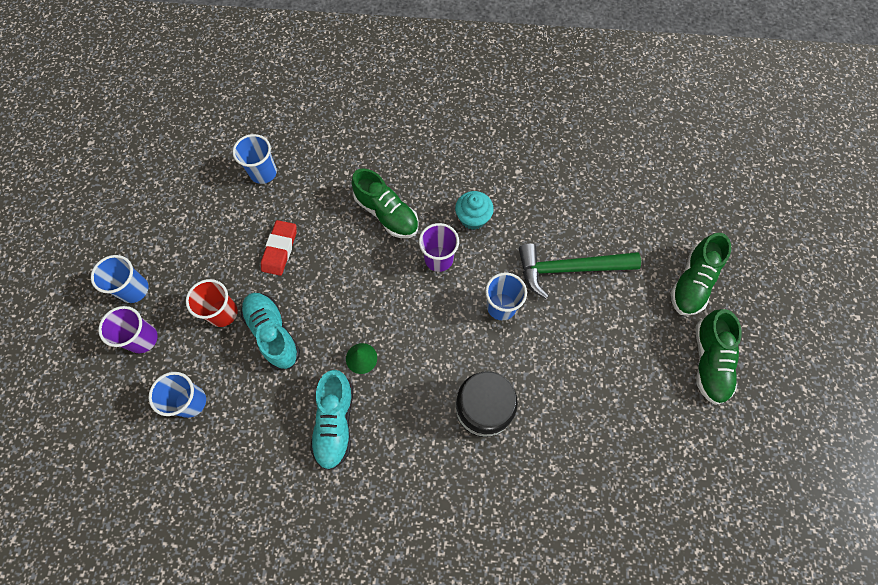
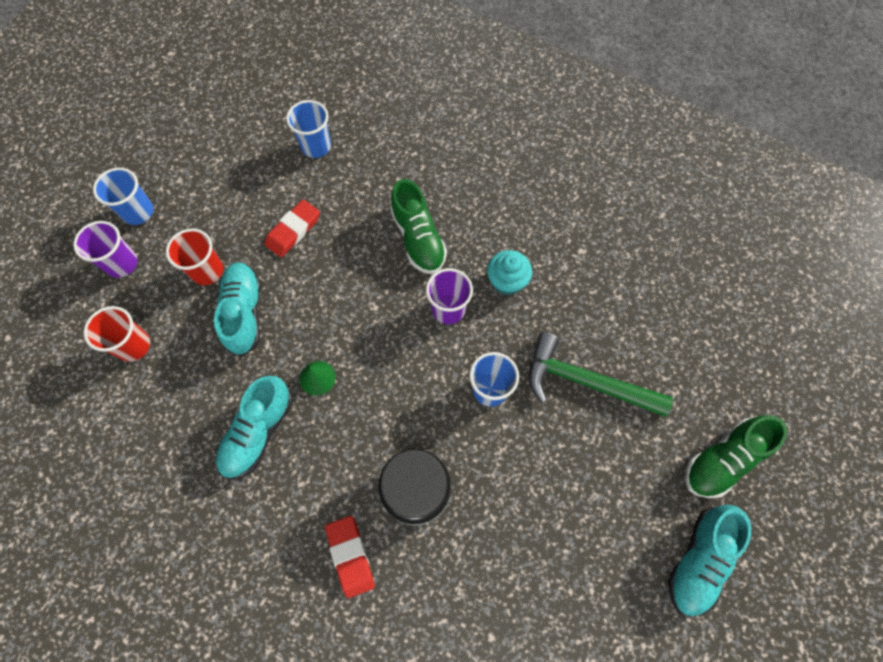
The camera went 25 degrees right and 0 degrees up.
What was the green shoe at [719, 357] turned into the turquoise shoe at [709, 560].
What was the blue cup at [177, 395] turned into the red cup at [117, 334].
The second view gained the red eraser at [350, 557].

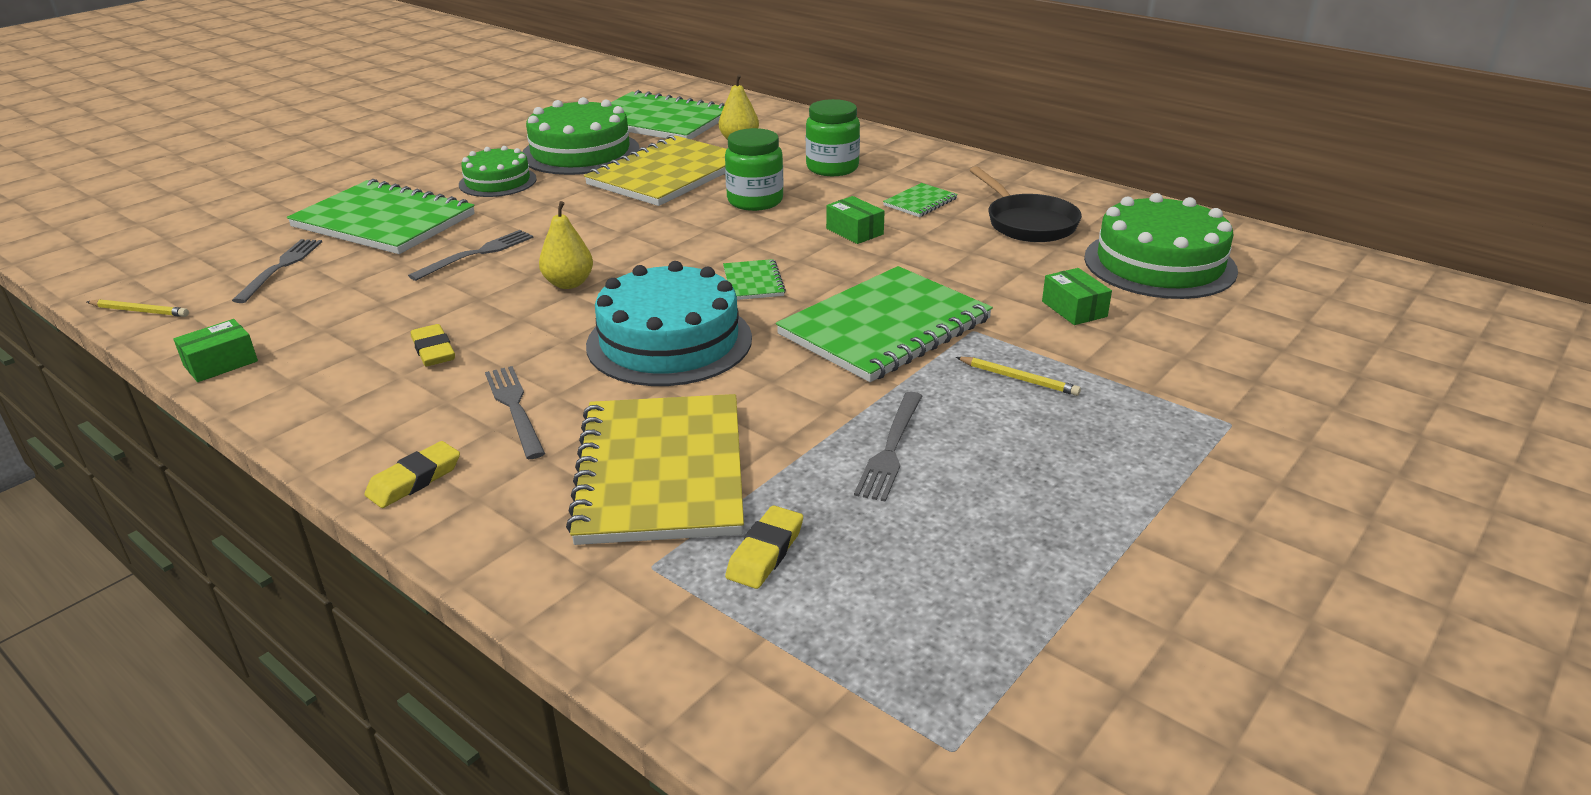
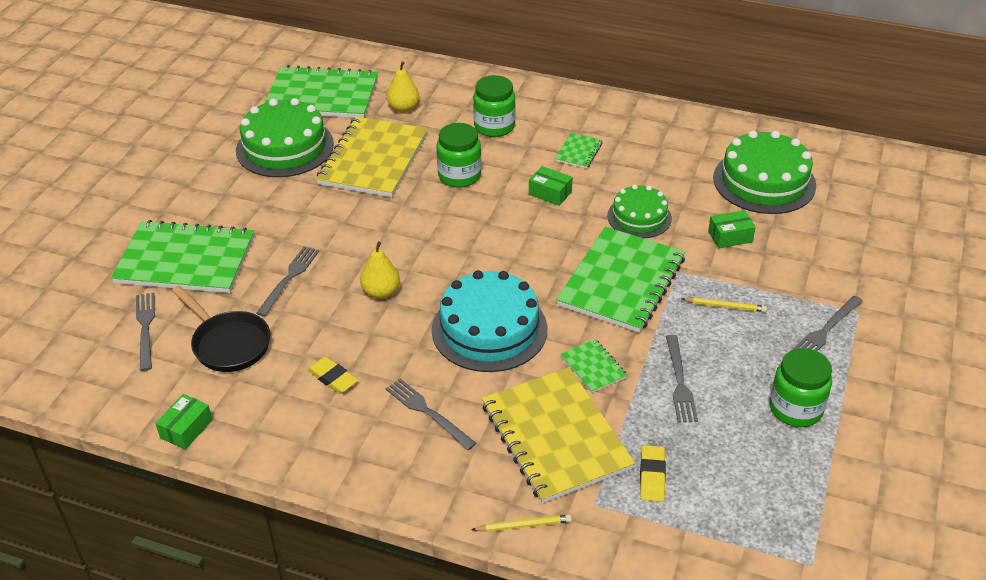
The camera went 20 degrees left and 10 degrees up.
The green cake ended up elsewhere, having gone from [498, 171] to [639, 211].
The black pan ended up elsewhere, having gone from [1026, 204] to [221, 329].
The green notebook ended up elsewhere, having gone from [754, 279] to [594, 366].
The green box at [1077, 296] ended up facing another way, 60 degrees counterclockwise from before.
The yellow pencil ended up elsewhere, having gone from [138, 308] to [521, 523].
The second view lost the yellow eraser at [412, 474].
The second view gained the grey fork at [827, 323].
The second view gained the green jar at [801, 387].

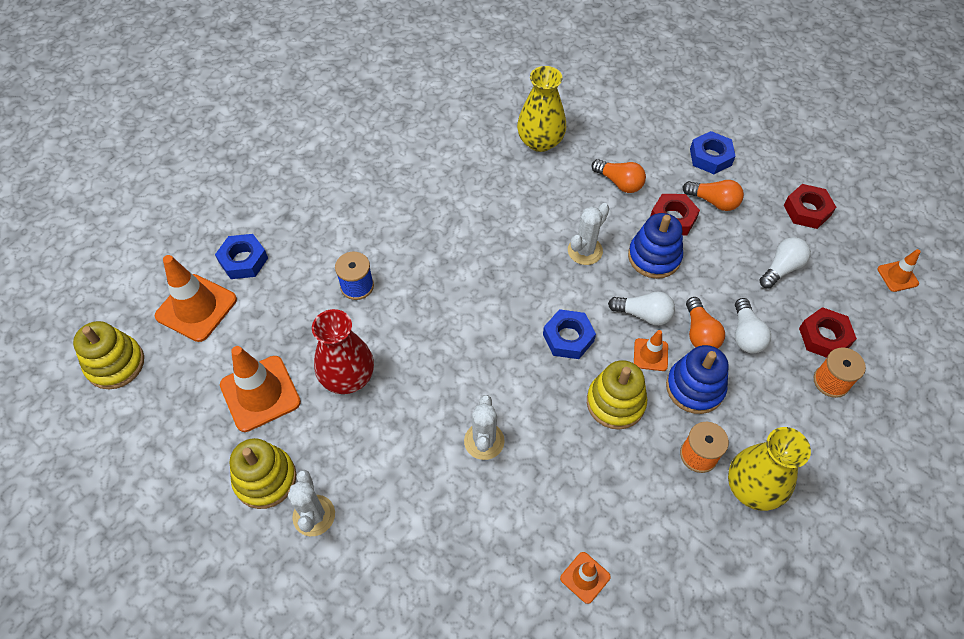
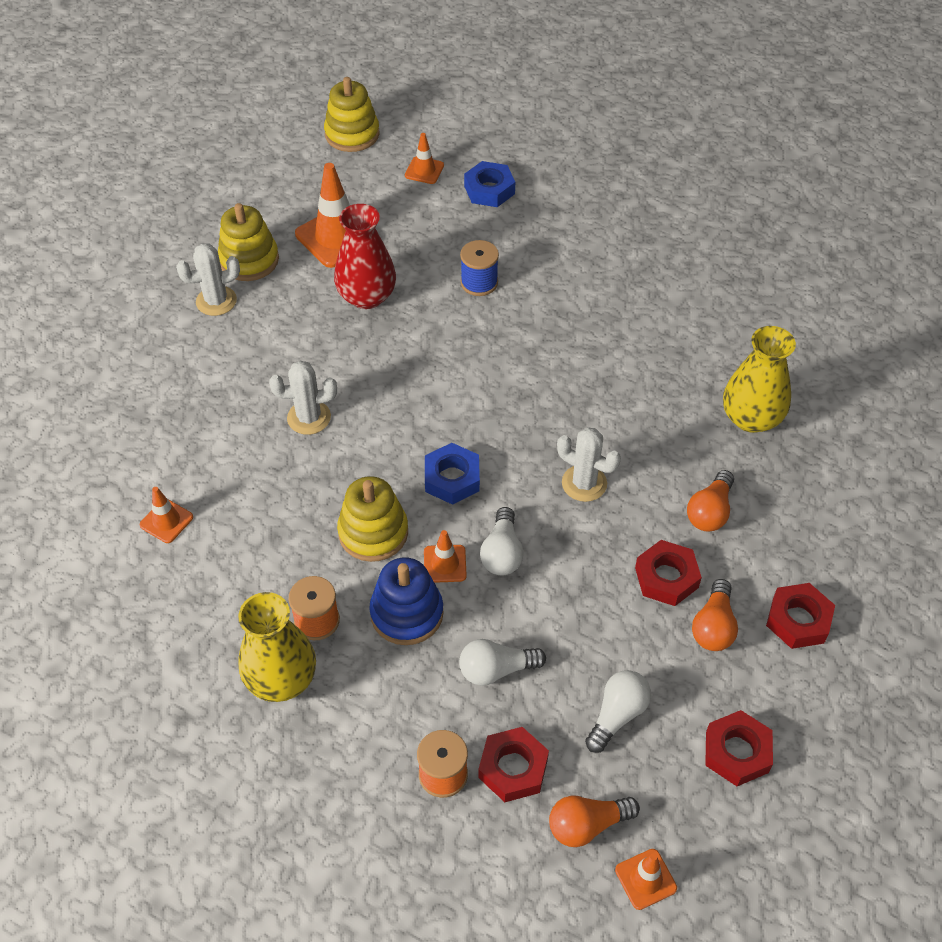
The camera went 80 degrees right and 5 degrees down.
What was the blue nut at [713, 152] turned into the red nut at [800, 616].
The second view lost the blue stacking toy at [655, 246].
The white light bulb at [785, 263] ended up facing another way, 90 degrees counterclockwise from before.
The size of the orange traffic cone at [196, 298] changed by a factor of 0.52.
The orange light bulb ended up elsewhere, having gone from [705, 323] to [594, 821].

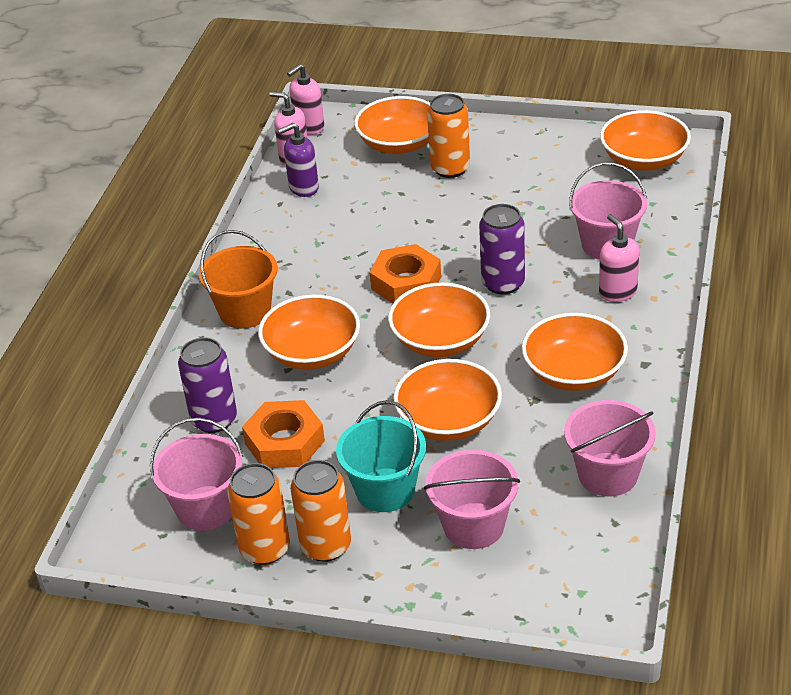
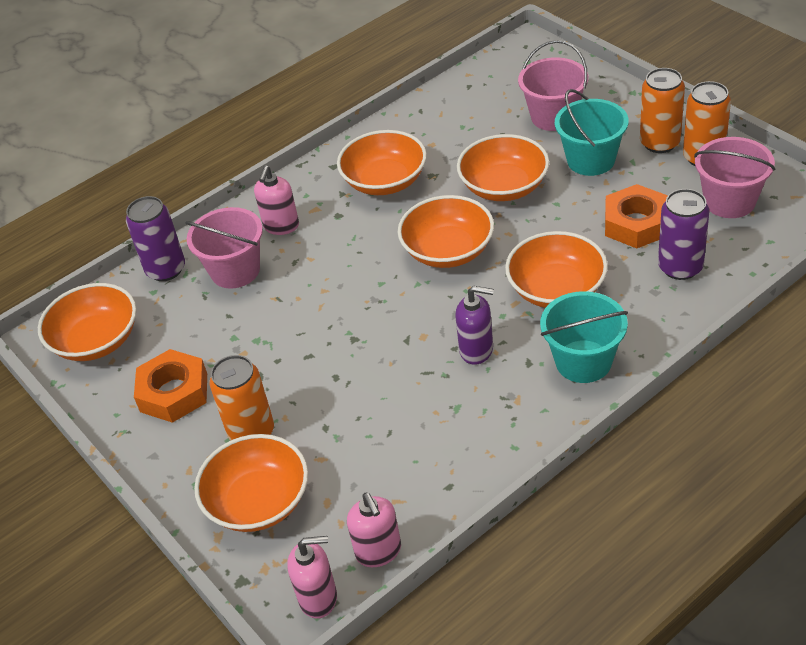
The camera went 140 degrees left and 5 degrees up.
The purple soap dispenser ended up elsewhere, having gone from [298, 160] to [474, 325].
The purple can ended up elsewhere, having gone from [502, 249] to [155, 238].
What was the orange bucket at [238, 279] turned into the turquoise bucket at [584, 337].
The orange nut ended up elsewhere, having gone from [405, 274] to [170, 386].
The second view lost the pink bucket at [610, 448].

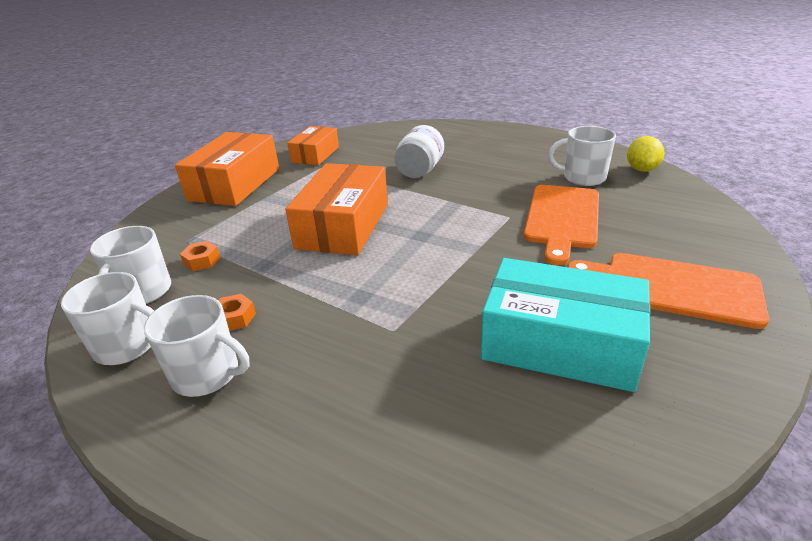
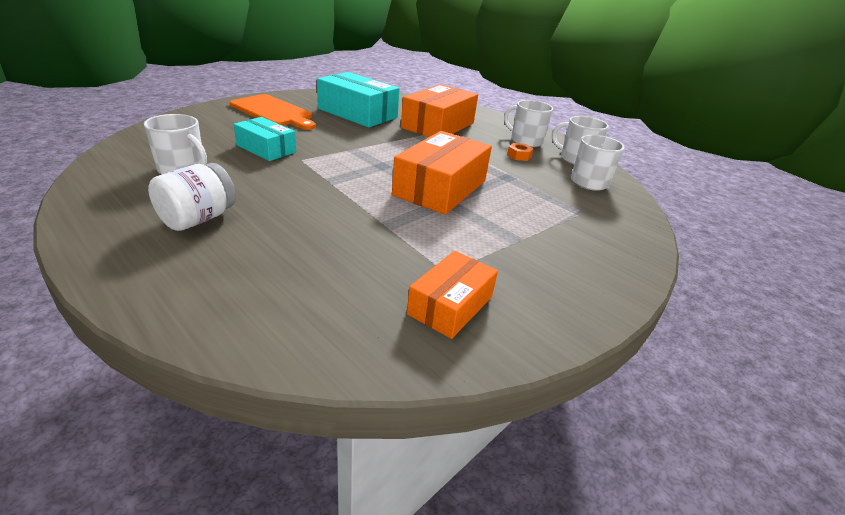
The camera went 170 degrees left and 0 degrees up.
The white jar ended up elsewhere, having gone from [419, 151] to [192, 197].
The orange box ended up elsewhere, having gone from [227, 169] to [439, 110].
The second view lost the yellow lemon at [646, 154].
Where the orange cutting board stood at [561, 225], the turquoise box came to stand at [265, 139].
The second view lost the orange nut at [200, 256].

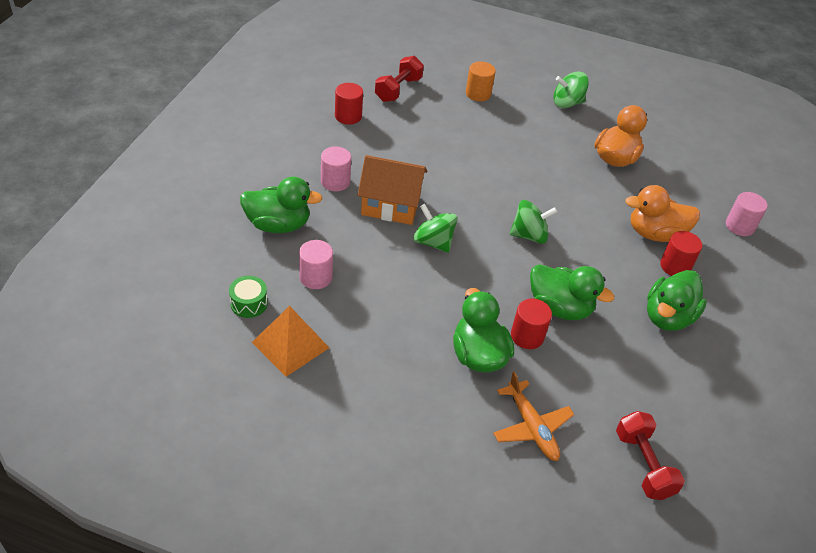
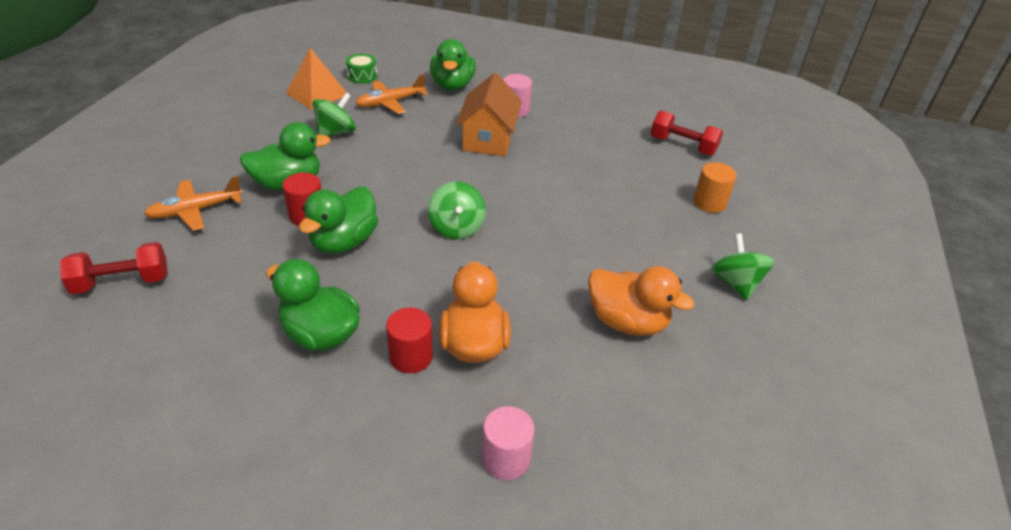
The camera went 90 degrees right and 5 degrees down.
The second view lost the red cylinder at [349, 104].
The green spinning top ended up elsewhere, having gone from [435, 228] to [334, 115].
Where the pink cylinder stood at [316, 264], the orange plane came to stand at [391, 94].

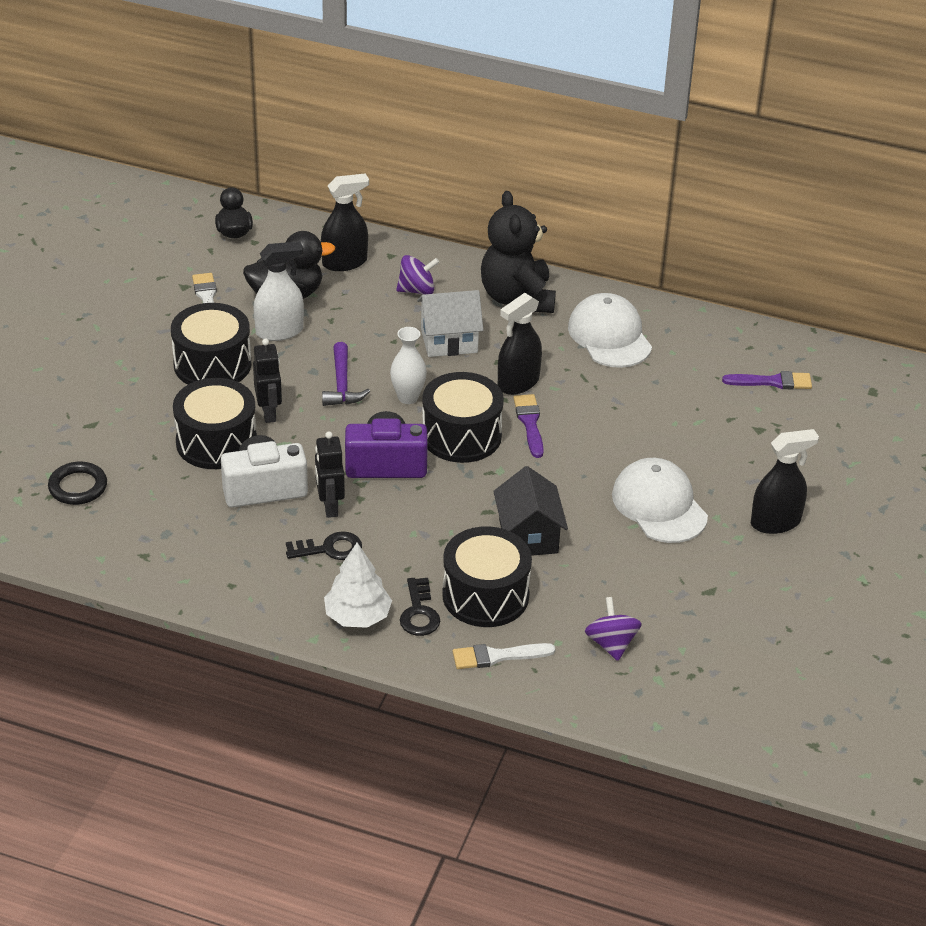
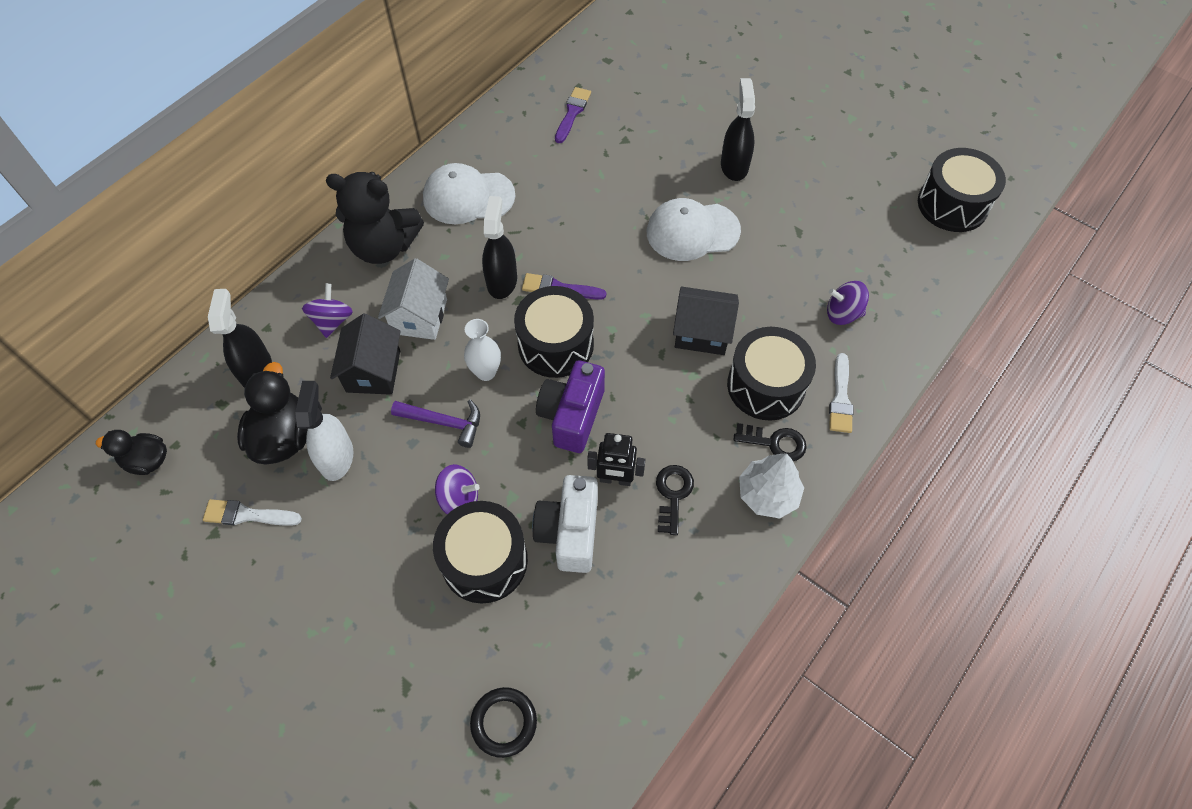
The camera went 70 degrees left and 20 degrees up.
The black spray bottle at [520, 344] ended up facing another way, 150 degrees counterclockwise from before.
The black drum ended up elsewhere, having gone from [211, 344] to [962, 190].
Where the black robot stood at [267, 381], the purple spinning top came to stand at [457, 489].
The second view gained the black house at [365, 354].

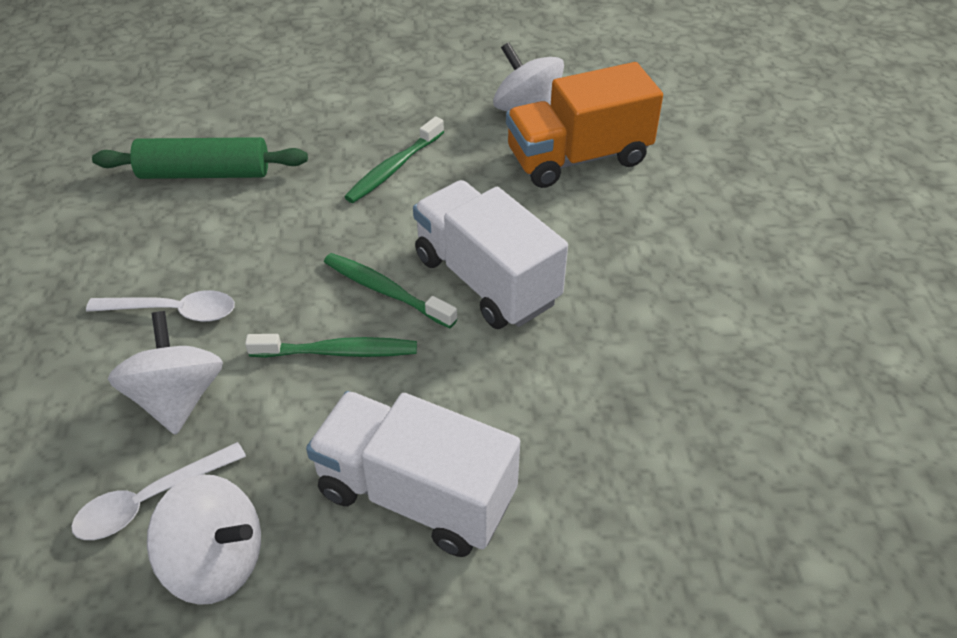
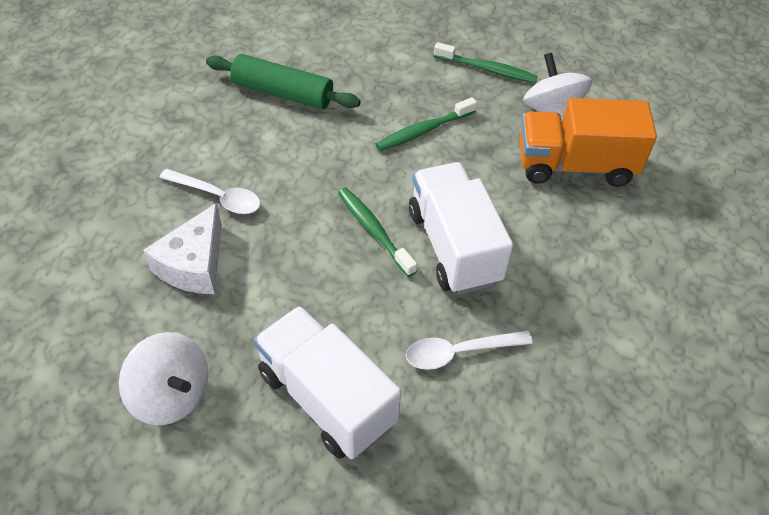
The camera went 20 degrees right and 5 degrees up.
Where the white spinning top stood at [165, 373], the white cheese came to stand at [182, 248].
The green toothbrush ended up elsewhere, having gone from [331, 346] to [486, 62].
The white spoon ended up elsewhere, having gone from [158, 491] to [469, 350].

